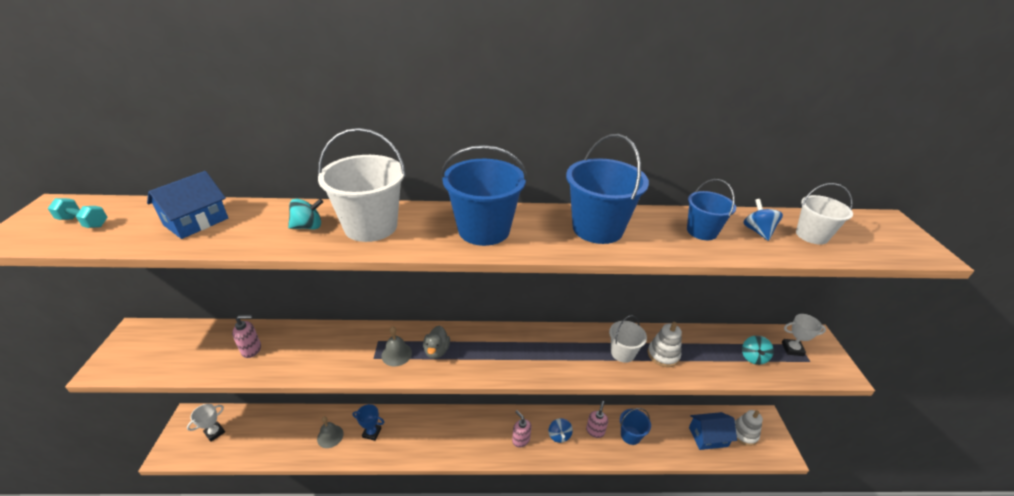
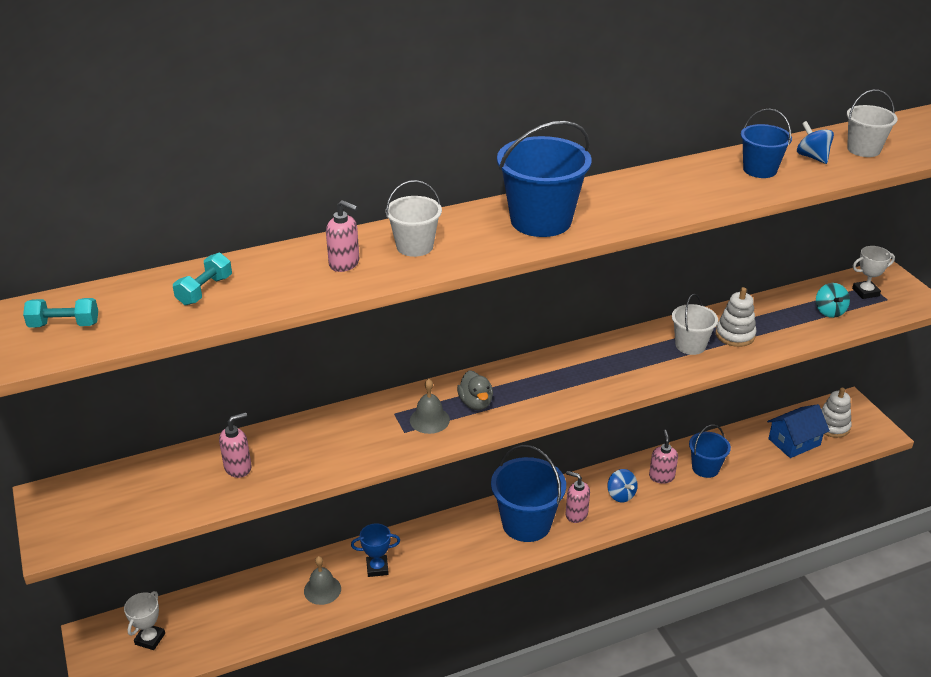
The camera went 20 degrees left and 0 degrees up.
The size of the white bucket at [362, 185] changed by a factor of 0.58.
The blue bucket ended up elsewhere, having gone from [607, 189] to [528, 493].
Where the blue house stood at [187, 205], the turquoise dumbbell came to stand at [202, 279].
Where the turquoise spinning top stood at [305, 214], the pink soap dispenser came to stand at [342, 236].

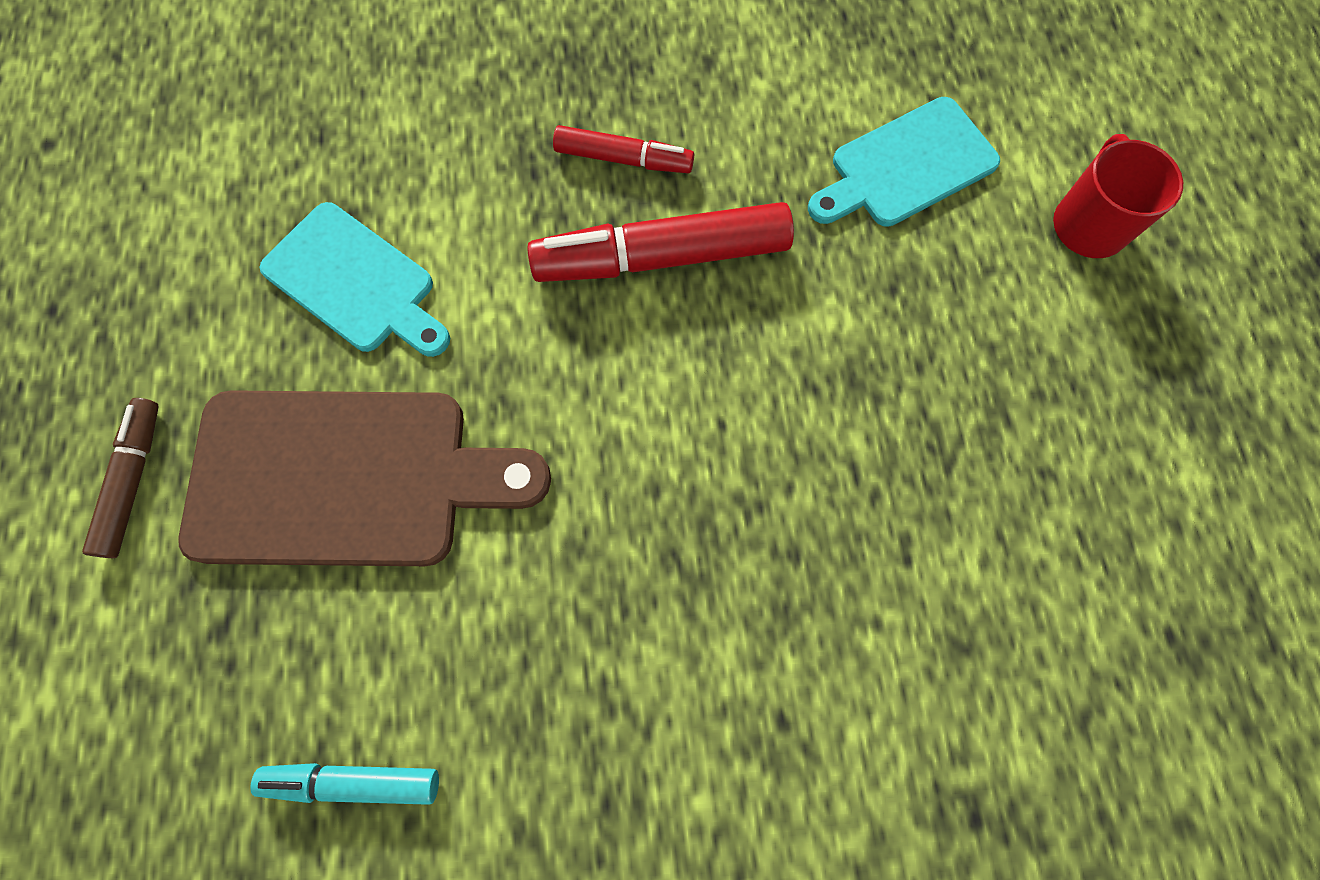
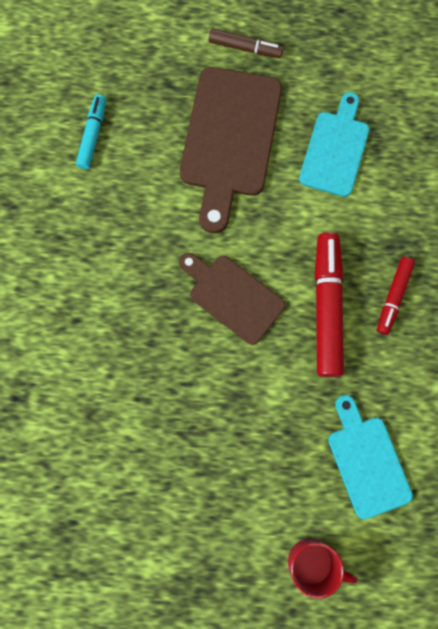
The camera went 100 degrees right and 5 degrees up.
The turquoise cutting board at [355, 279] ended up facing another way, 150 degrees clockwise from before.
The second view gained the brown cutting board at [232, 299].

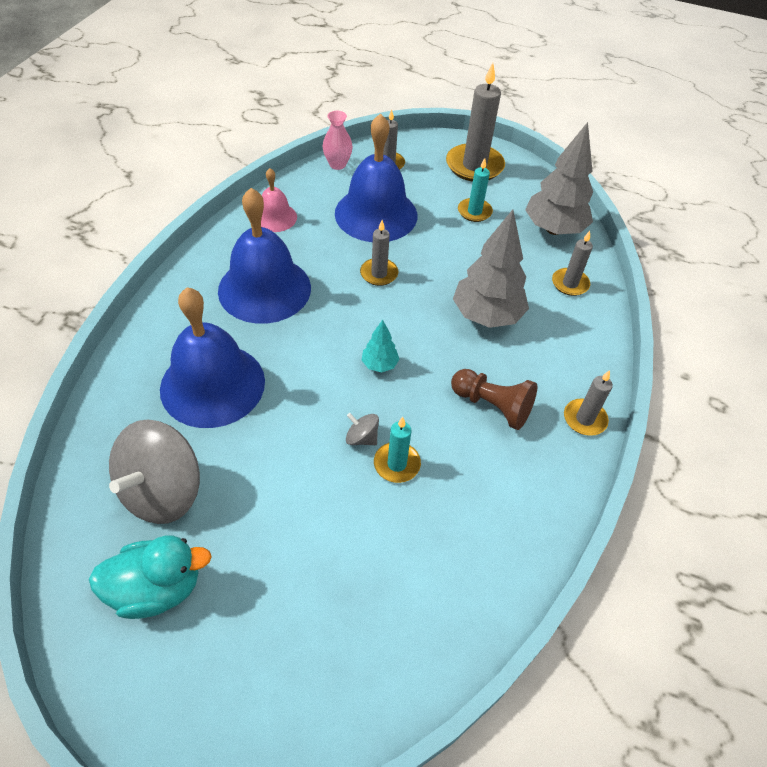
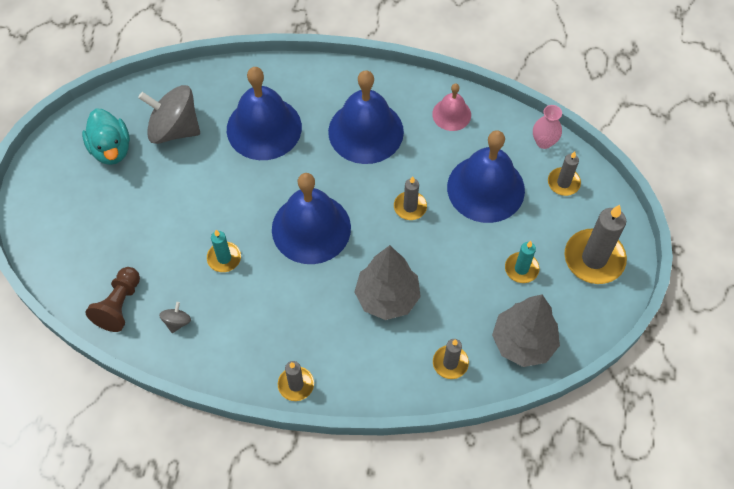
The camera went 80 degrees right and 10 degrees up.
Where the turquoise tree stood at [380, 346], the blue bell came to stand at [311, 218].
The brown pawn ended up elsewhere, having gone from [494, 399] to [113, 299].
The grey spinning top ended up elsewhere, having gone from [362, 429] to [175, 317].

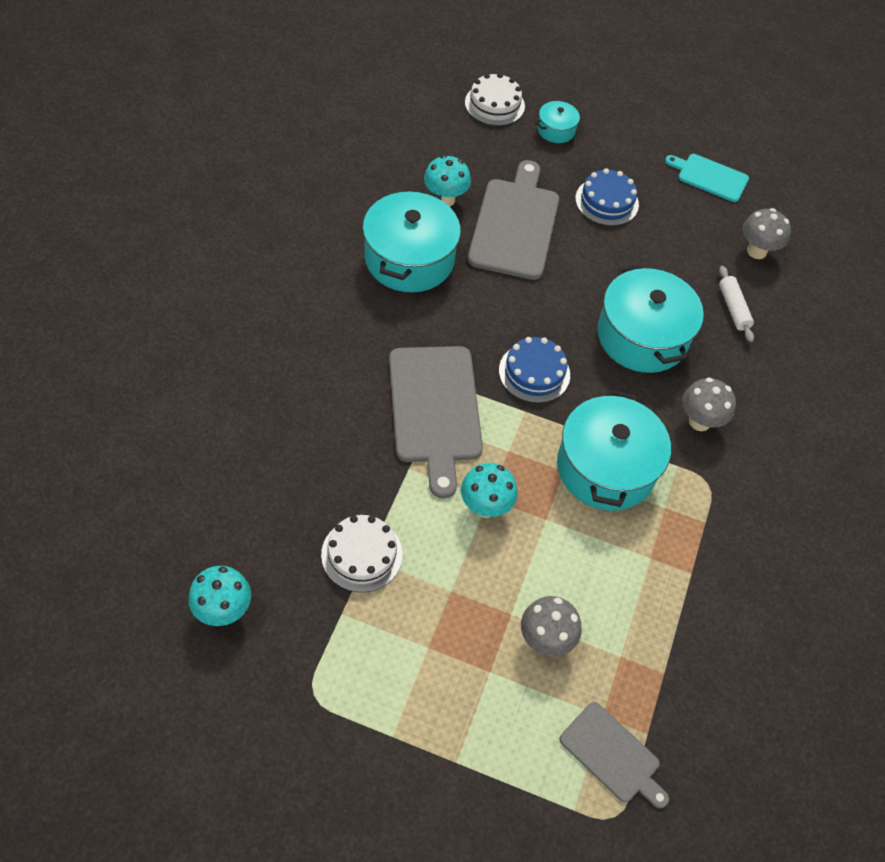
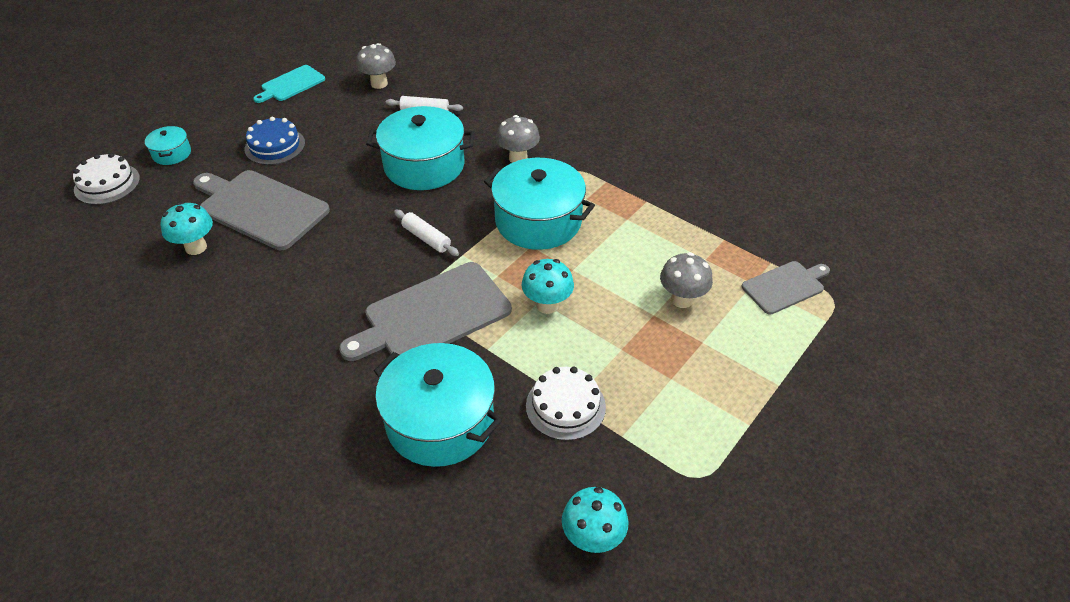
The camera went 65 degrees left and 10 degrees down.
The turquoise pot ended up elsewhere, having gone from [412, 240] to [438, 405].
Where the blue cake stood at [534, 370], the white rolling pin came to stand at [426, 233].
The grey cutting board at [436, 422] ended up facing another way, 135 degrees clockwise from before.

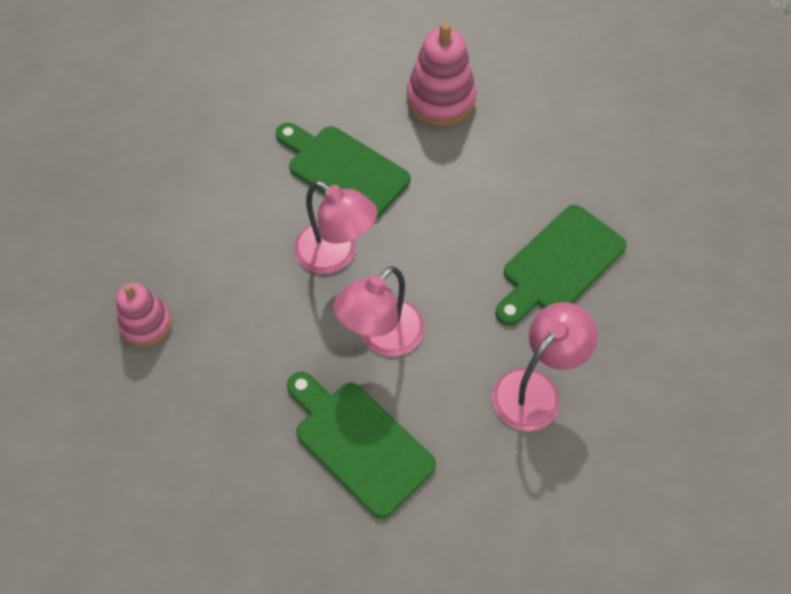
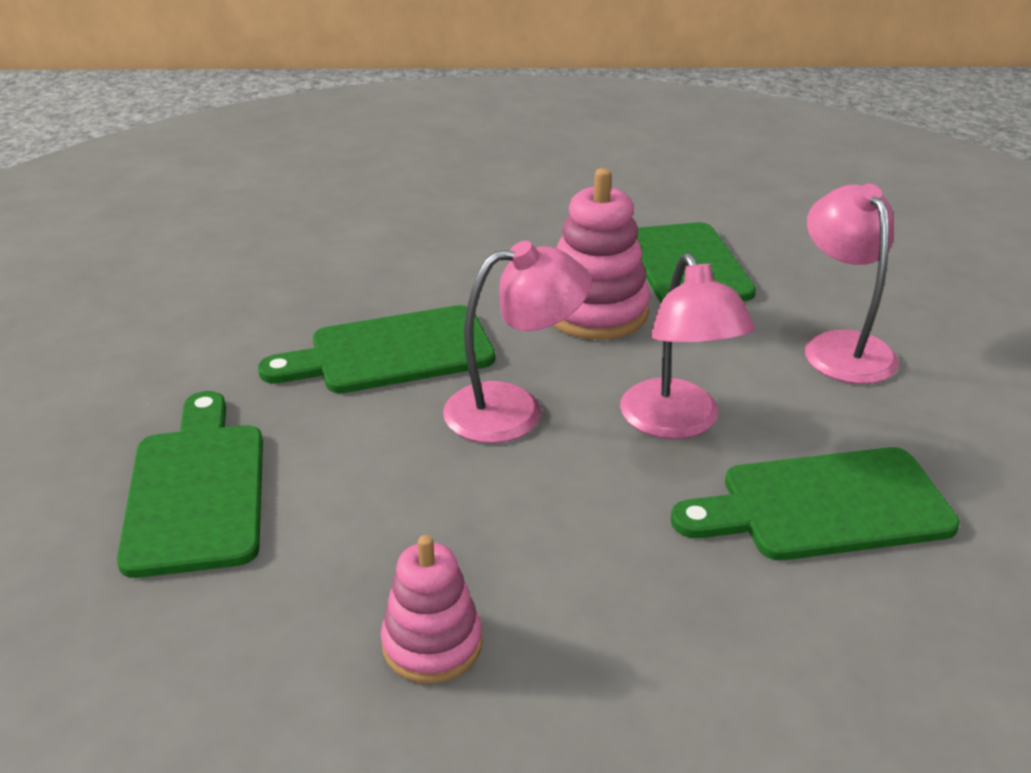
The camera went 55 degrees left and 25 degrees down.
The pink stacking toy ended up elsewhere, having gone from [441, 74] to [601, 254].
The second view gained the green cutting board at [190, 484].

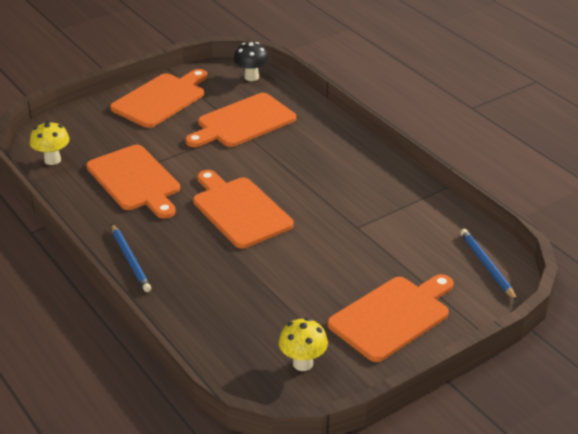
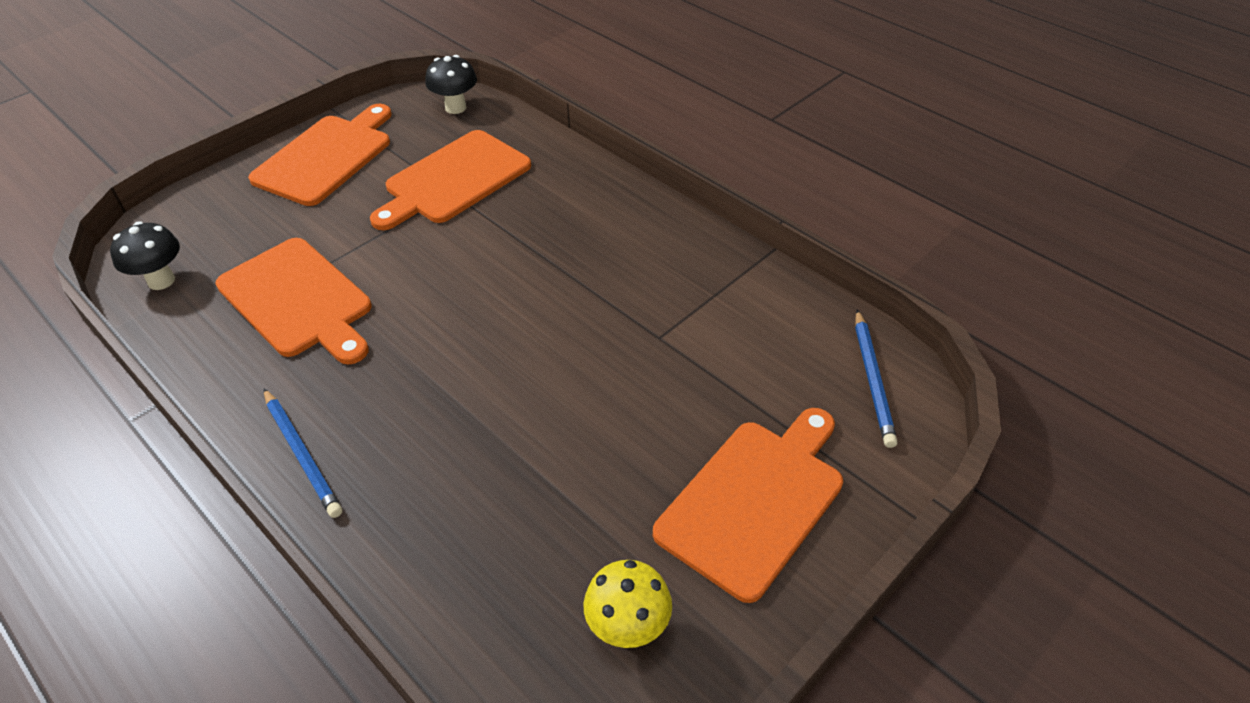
The camera went 10 degrees left and 10 degrees up.
What was the yellow mushroom at [50, 143] turned into the black mushroom at [145, 256].
The second view lost the orange cutting board at [243, 209].
The blue pencil at [488, 265] ended up facing another way, 150 degrees counterclockwise from before.

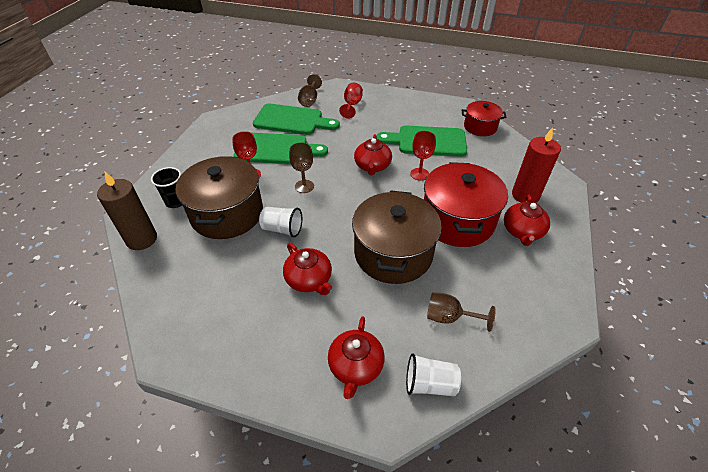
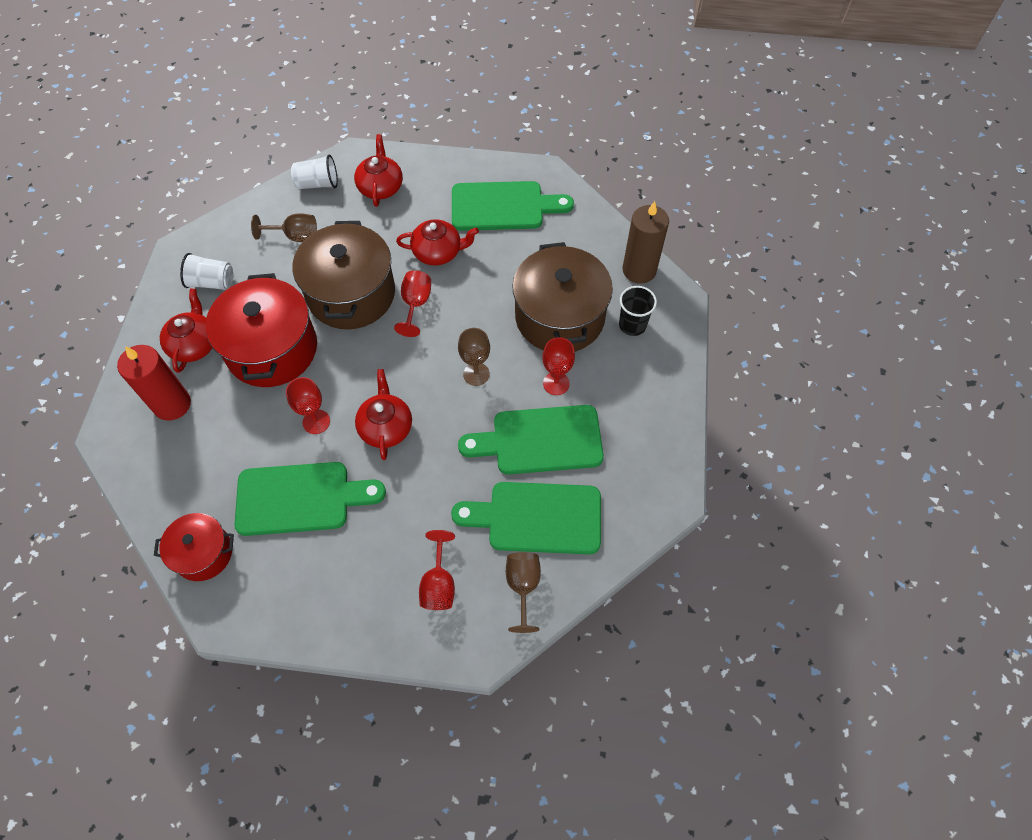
The camera went 170 degrees right and 15 degrees up.
The white cup ended up elsewhere, having gone from [280, 222] to [206, 271].
The red teapot at [307, 269] ended up facing another way, 135 degrees clockwise from before.
The second view gained the green cutting board at [513, 206].
The second view gained the red goblet at [412, 303].

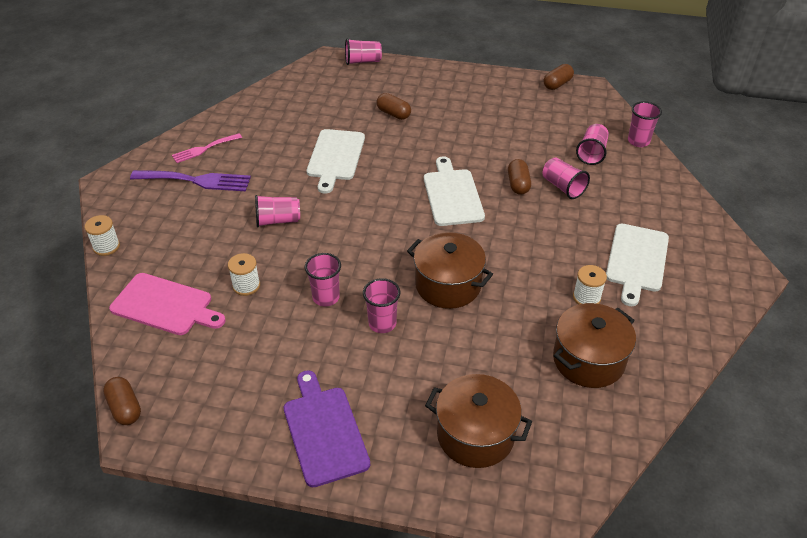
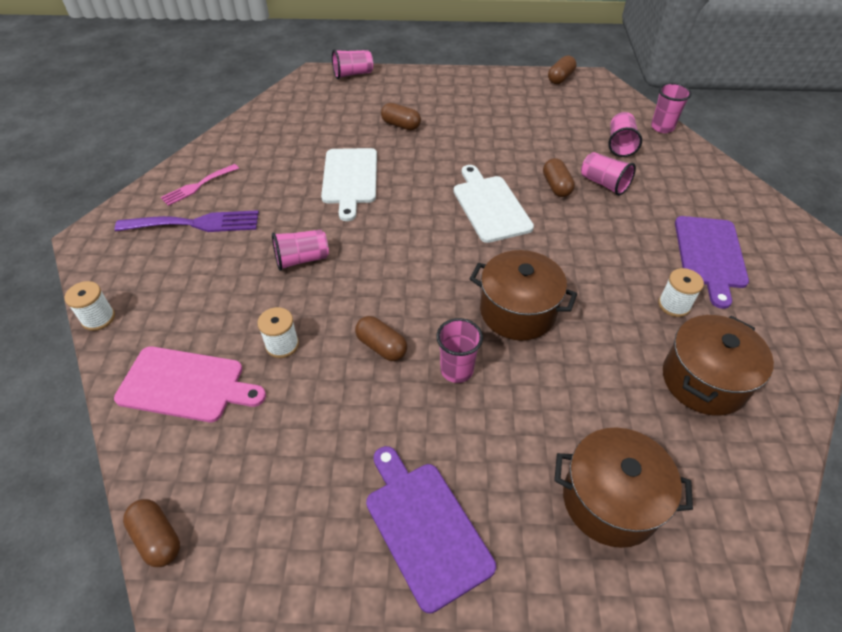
The camera went 10 degrees left and 5 degrees up.
What was the white cutting board at [637, 265] turned into the purple cutting board at [712, 262].
Where the pink cup stood at [323, 279], the brown capsule came to stand at [381, 338].

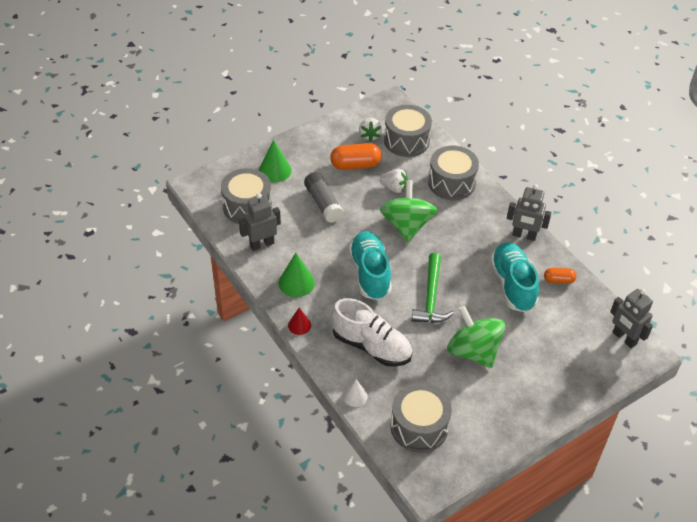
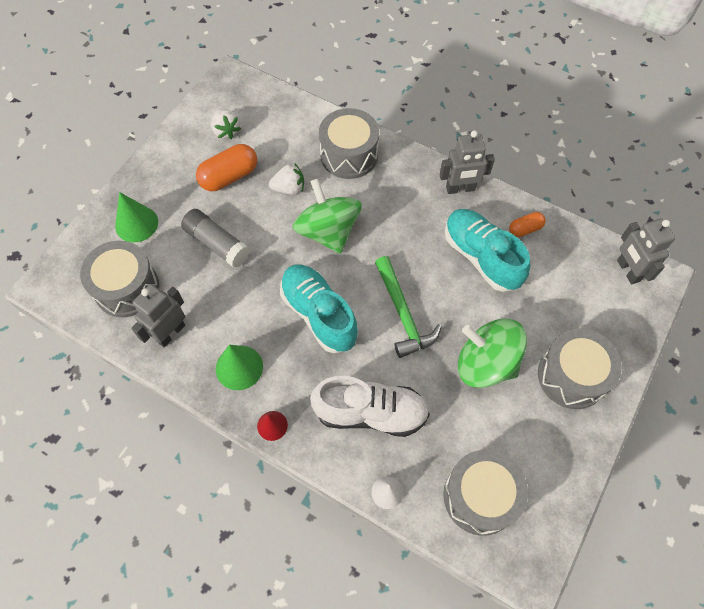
The camera went 25 degrees left and 15 degrees up.
The grey drum ended up elsewhere, having gone from [408, 131] to [580, 368].
The grey robot at [631, 318] ended up facing another way, 45 degrees clockwise from before.

